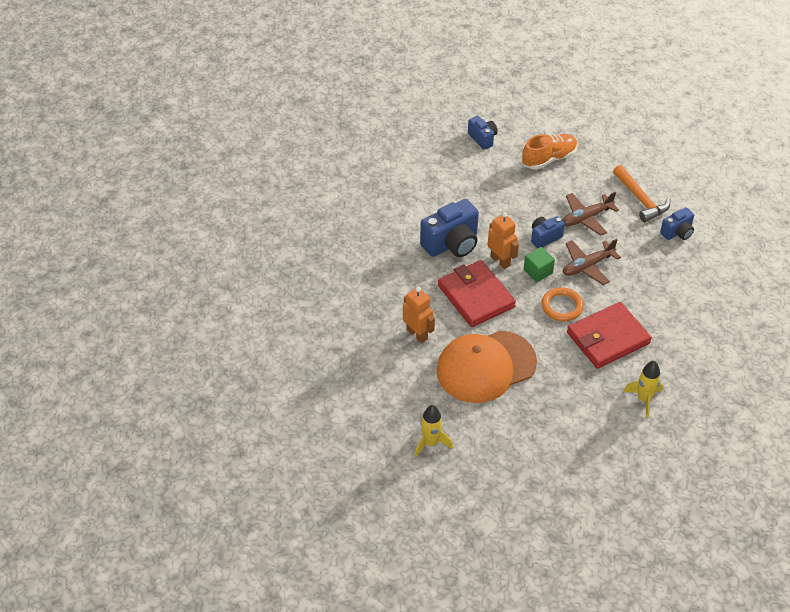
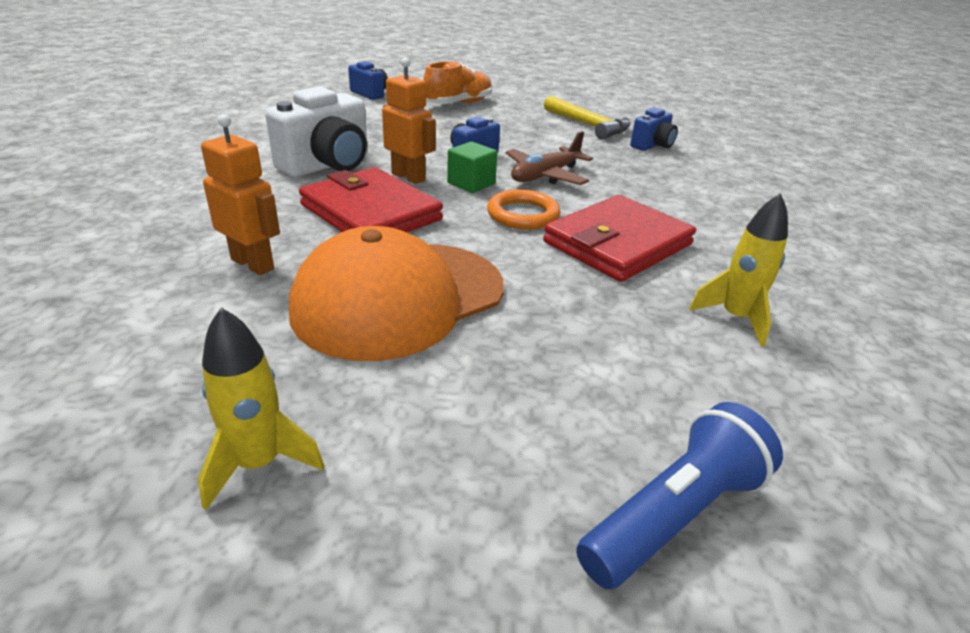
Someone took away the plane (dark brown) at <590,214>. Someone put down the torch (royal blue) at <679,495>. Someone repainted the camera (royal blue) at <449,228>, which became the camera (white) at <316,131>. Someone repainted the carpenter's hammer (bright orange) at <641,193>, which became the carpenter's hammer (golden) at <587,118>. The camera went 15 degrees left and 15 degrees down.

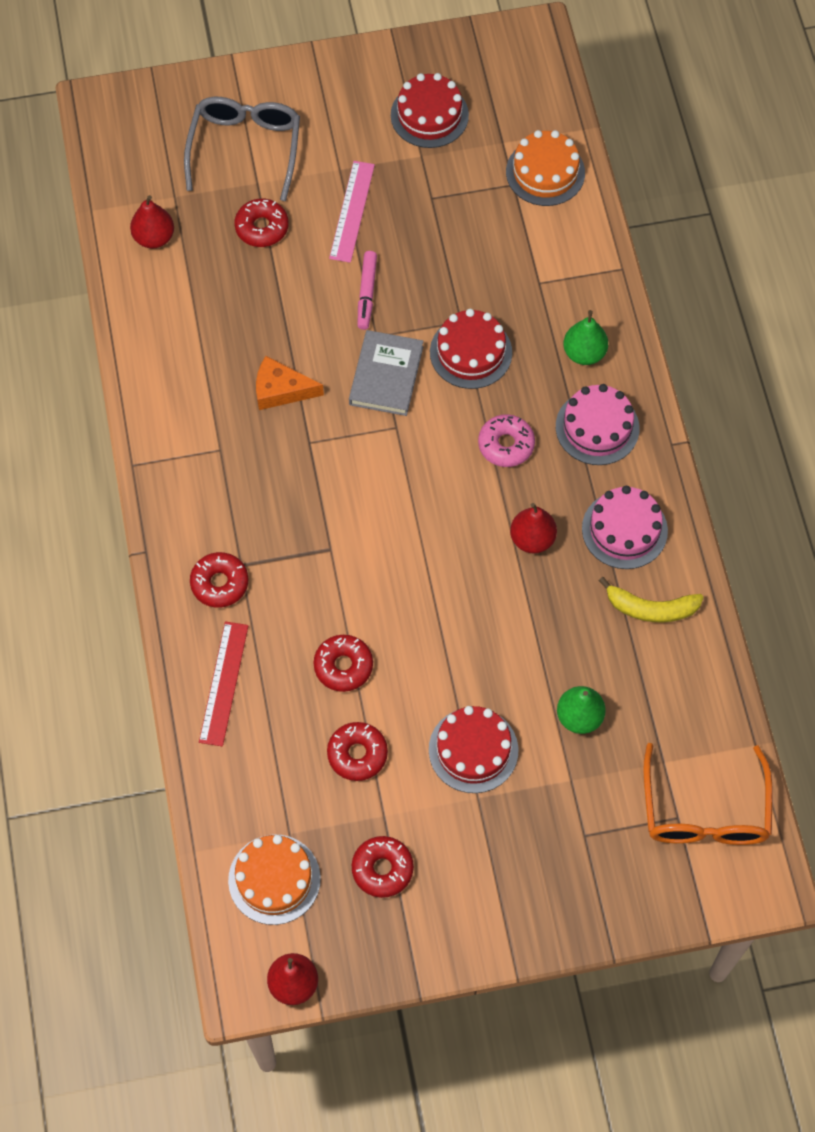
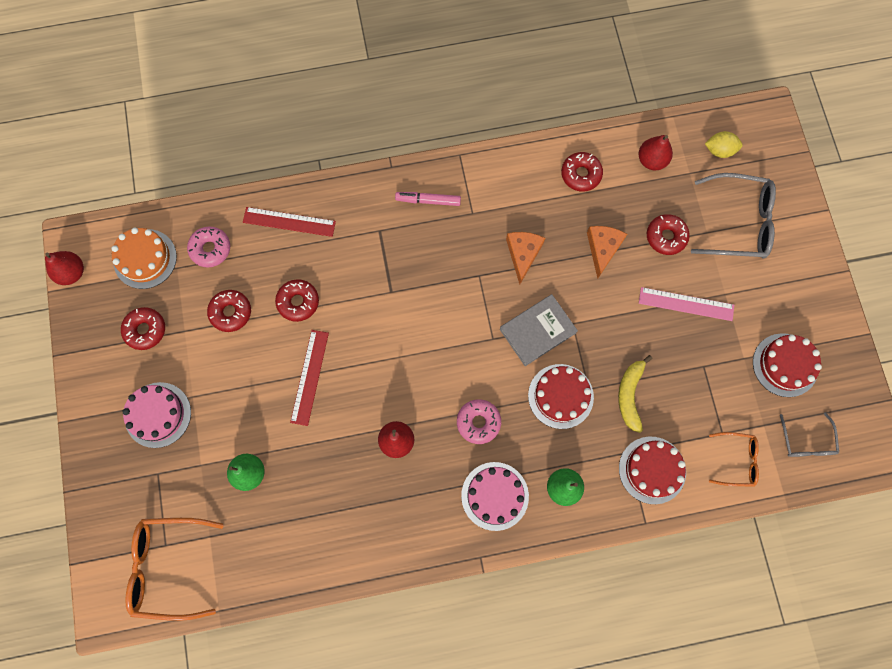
Someone put down the glazed donut (rosy) at <208,247>. Someone put down the ruler (red) at <309,378>. Someone put down the cheese wedge (bright orange) at <607,252>. Someone put down the citrus fruit (golden) at <723,144>. Someone put down the glasses (gray) at <809,434>. Someone carried the glazed donut (red) from <219,580> to <582,172>. Someone carried the marker pen (rosy) from <367,290> to <428,199>. Someone carried the gateau (red) from <473,749> to <652,470>. Someone carried the gateau (rosy) from <625,527> to <156,415>. Someone carried the banana fruit (golden) from <651,599> to <635,394>. Someone swapped the gateau (bright orange) at <545,168> for the glasses (bright orange) at <734,459>. Someone rotated the book (gray) at <386,373> by 45 degrees counterclockwise. The camera went 90 degrees right and 10 degrees up.

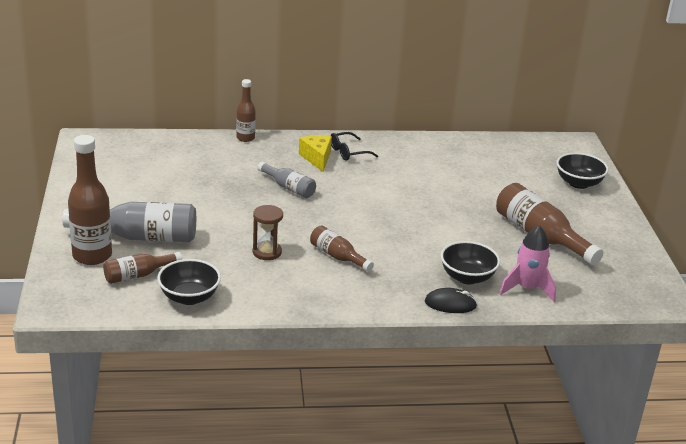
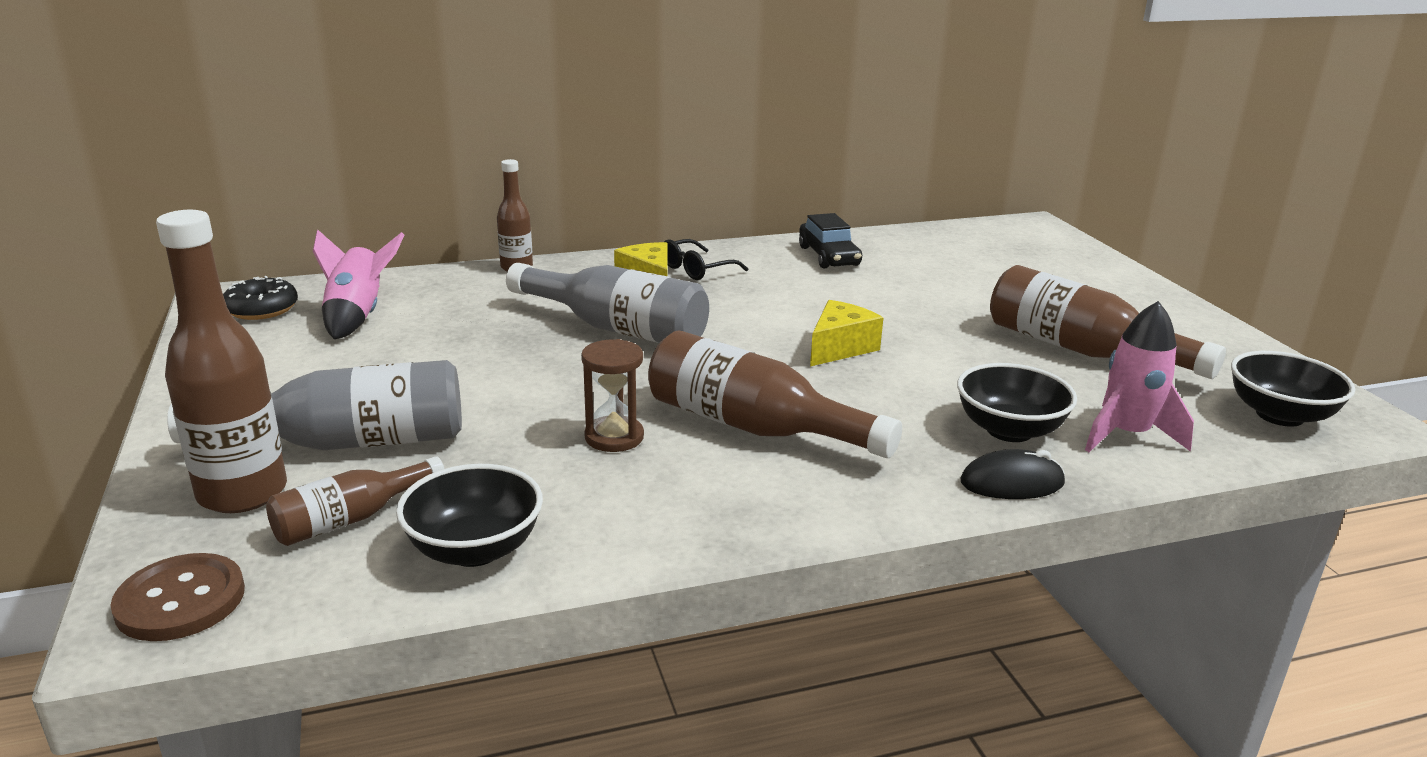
Someone put down the sewing button (dark brown) at <178,597>. Someone put down the glazed donut (black) at <260,298>. Someone put down the spaceship (rosy) at <358,284>. Someone put down the car (black) at <830,240>. Someone put down the cheese wedge (golden) at <846,333>. Someone carried the bowl (black) from <582,171> to <1293,389>. Someone scaled the drink bottle (gray) at <286,180> by 1.75. Someone scaled the drink bottle (dark brown) at <342,249> by 1.75. The camera went 10 degrees left and 5 degrees down.

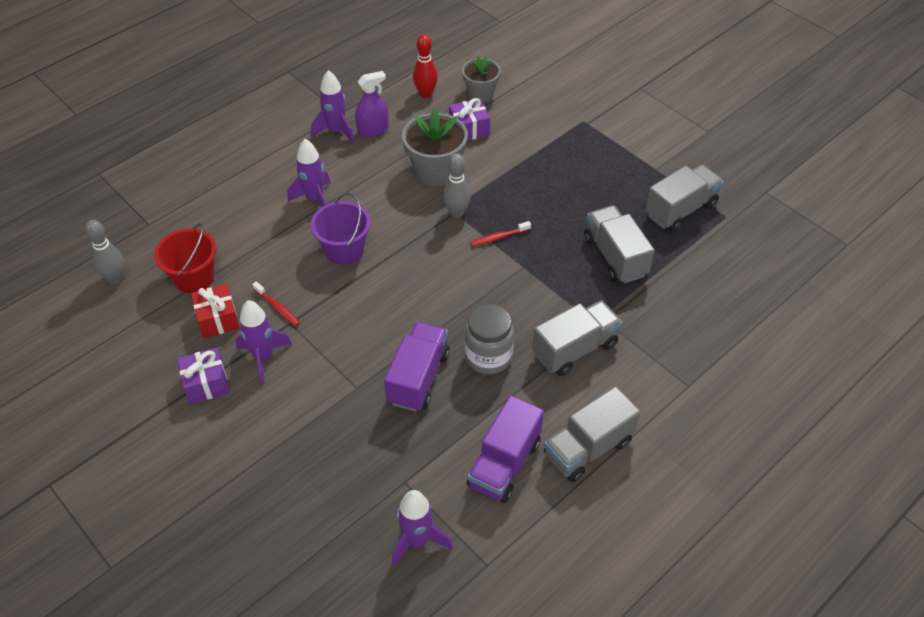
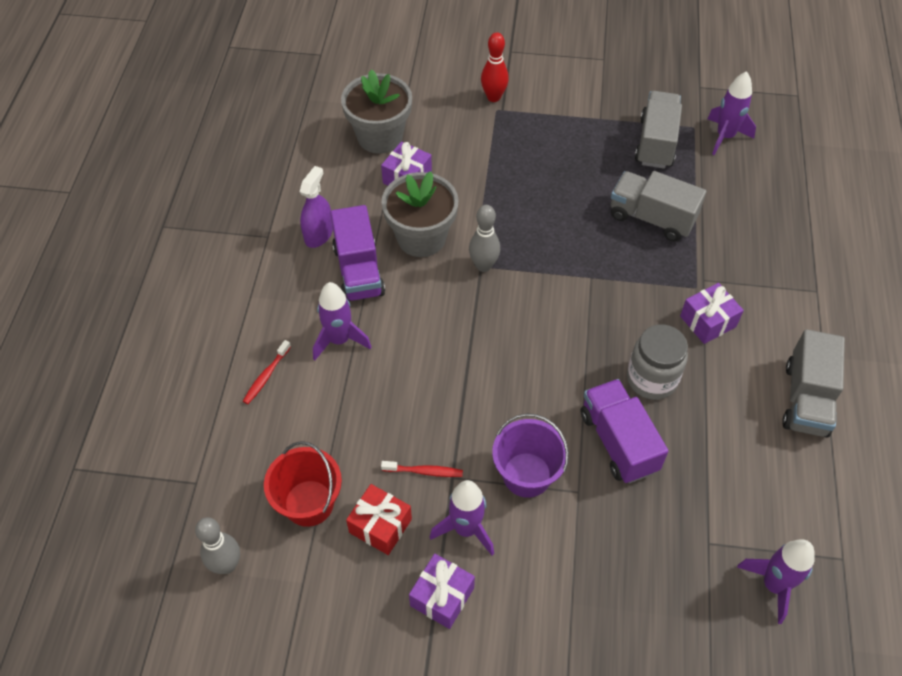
Someone carried the spaceship (royal purple) from <333,107> to <731,113>. Someone carried the sand bucket (royal purple) from <341,229> to <530,455>. Someone carried the skittle (red) from <425,66> to <495,67>. Someone carried the lorry (royal purple) from <505,449> to <357,253>. Someone carried the toothbrush (red) from <500,234> to <267,372>. Someone swapped the lorry (gray) at <577,338> for the gift (royal purple) at <712,313>. Someone scaled the potted plant (gray) at <481,79> by 1.56. The camera went 40 degrees left and 5 degrees up.

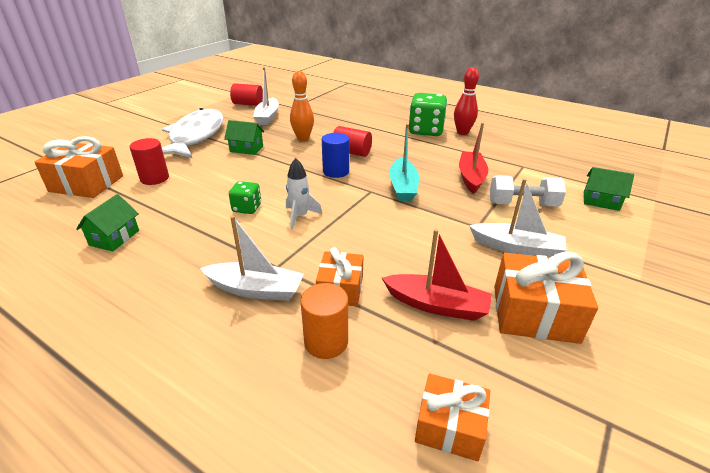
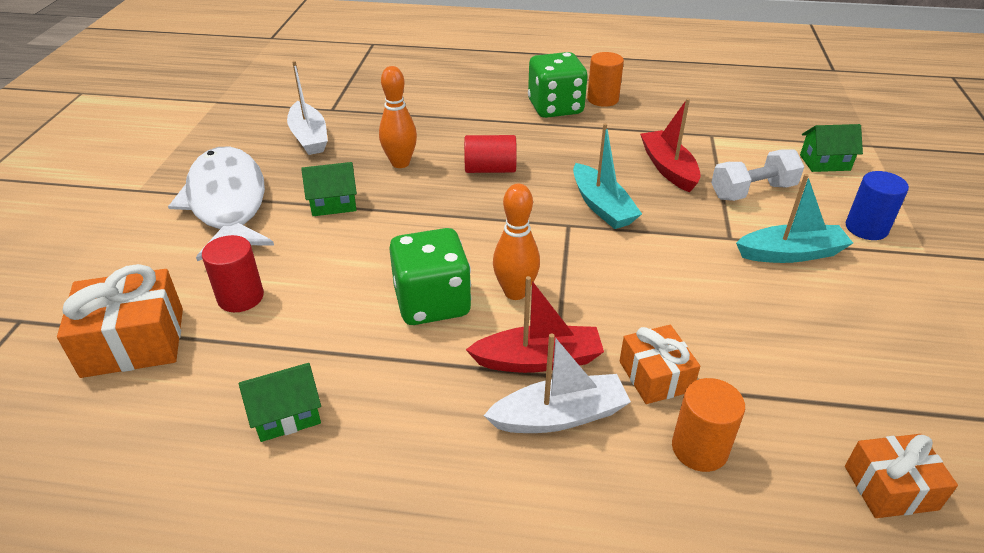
Someone took away the cylinder (red) at <246,94>. Someone took away the gift (bright orange) at <546,298>. Someone carried the cylinder (royal blue) from <335,155> to <877,205>. Someone carried the sailboat (red) from <437,275> to <535,324>. Someone swapped the spaceship (white) at <304,193> for the skittle (bright orange) at <516,242>. Someone swapped the skittle (red) at <466,101> for the cylinder (bright orange) at <605,79>. Someone repainted the sailboat (white) at <518,218>, which became the sailboat (aqua) at <794,218>. Someone rotated the house (emerald) at <107,222> by 75 degrees clockwise. Someone scaled the die (emerald) at <245,197> by 1.86. The camera went 25 degrees left and 5 degrees up.

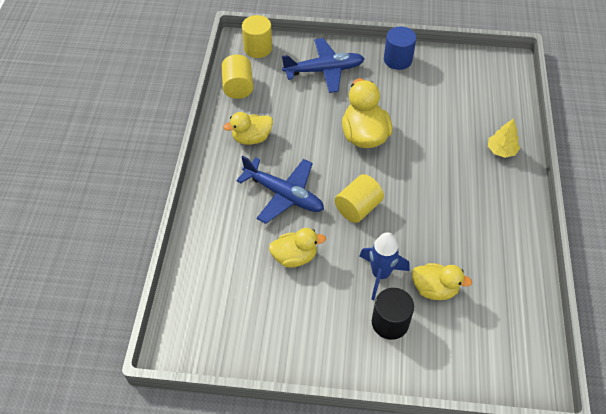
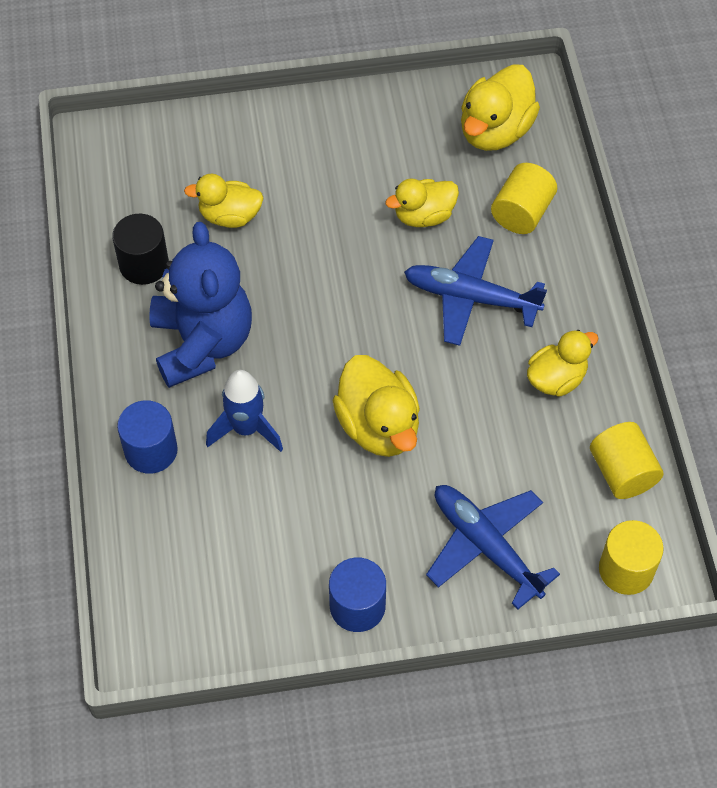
Someone put down the teddy (royal blue) at <200,305>. Someone put down the duck (golden) at <500,107>. Someone carried the cylinder (golden) from <359,198> to <524,198>. Someone carried the spaceship (royal blue) from <384,266> to <244,411>. Someone carried the cylinder (black) from <393,314> to <140,249>. Someone swapped the toy tree (golden) at <504,138> for the cylinder (royal blue) at <147,437>. Someone rotated the plane (royal blue) at <323,65> by 75 degrees clockwise. The camera went 165 degrees right and 5 degrees up.

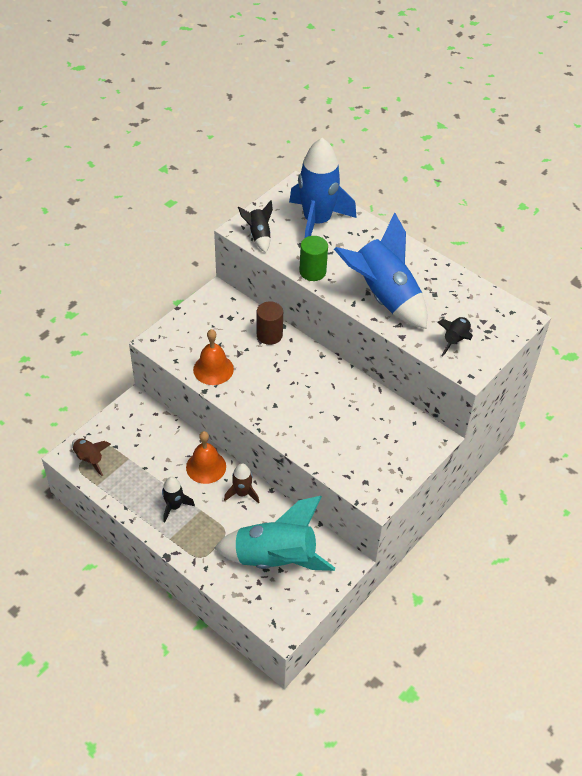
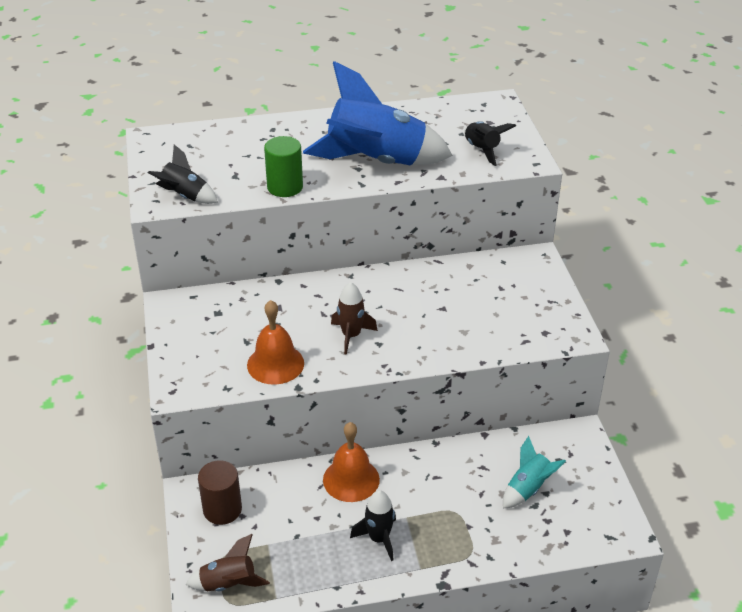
Someone took away the spaceship (royal blue) at <323,188>. Someone carried the spaceship (dark brown) from <242,483> to <354,318>. Someone carried the cylinder (dark brown) from <270,323> to <220,492>. Someone scaled the spaceship (aqua) at <274,533> by 0.47. The camera went 50 degrees left and 10 degrees down.

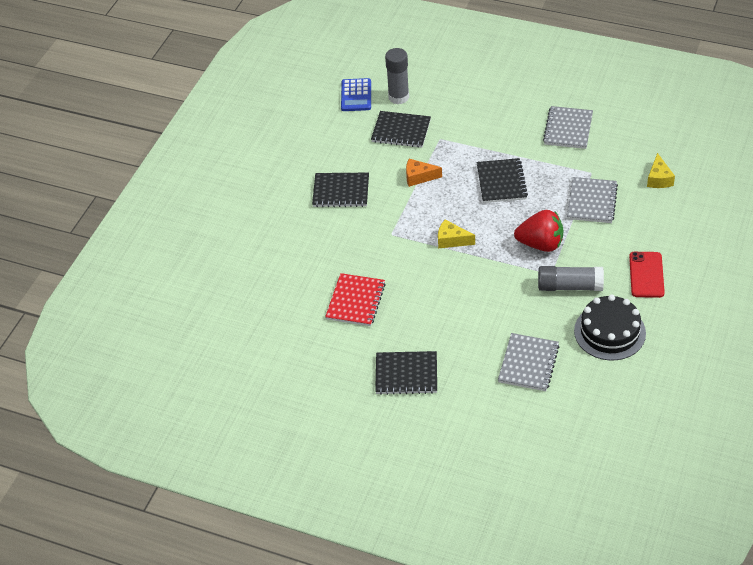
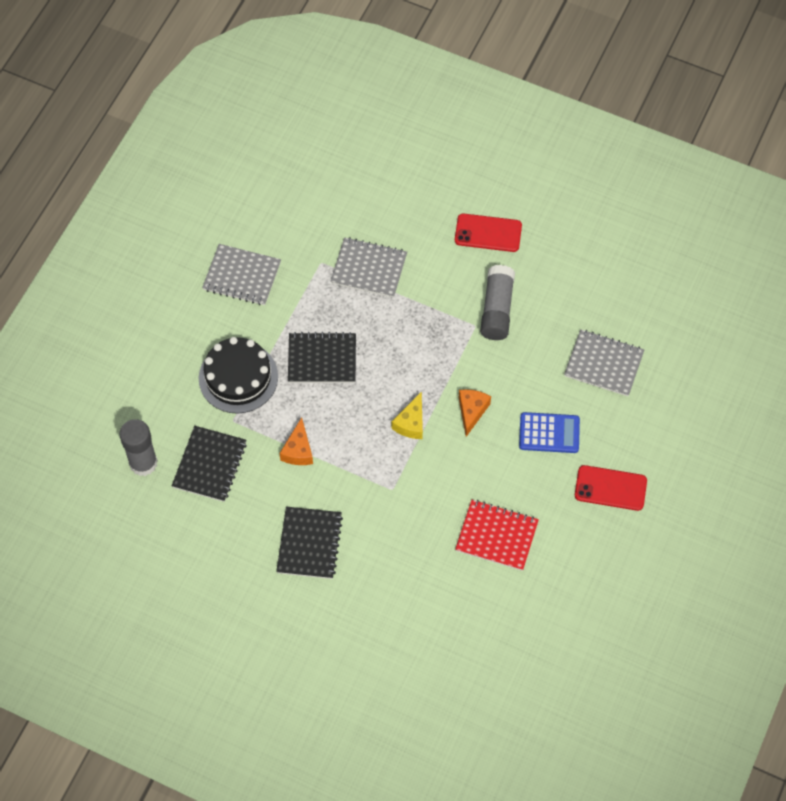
Someone took away the toy strawberry (red) at <539,231>. Someone took away the cheese wedge (golden) at <661,170>. Someone put down the cheese wedge (bright orange) at <475,413>. Someone carried the adding machine (royal blue) from <356,94> to <549,432>. Someone carried the gateau (black) from <610,327> to <238,375>. Someone swapped the notepad (black) at <406,373> for the phone (red) at <611,488>. The camera went 90 degrees left and 15 degrees up.

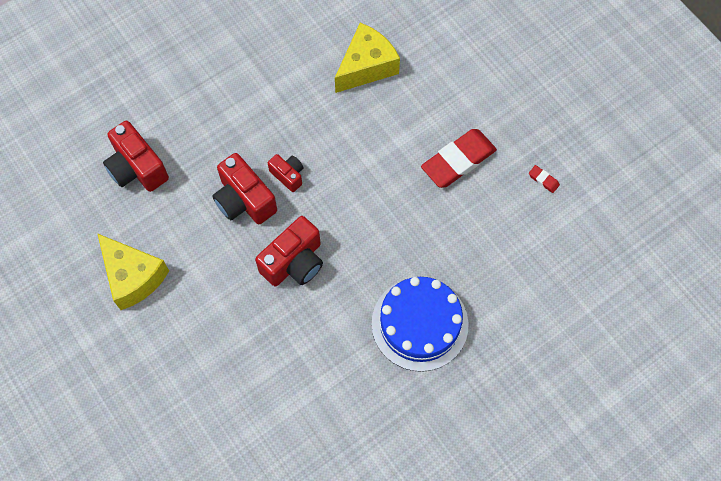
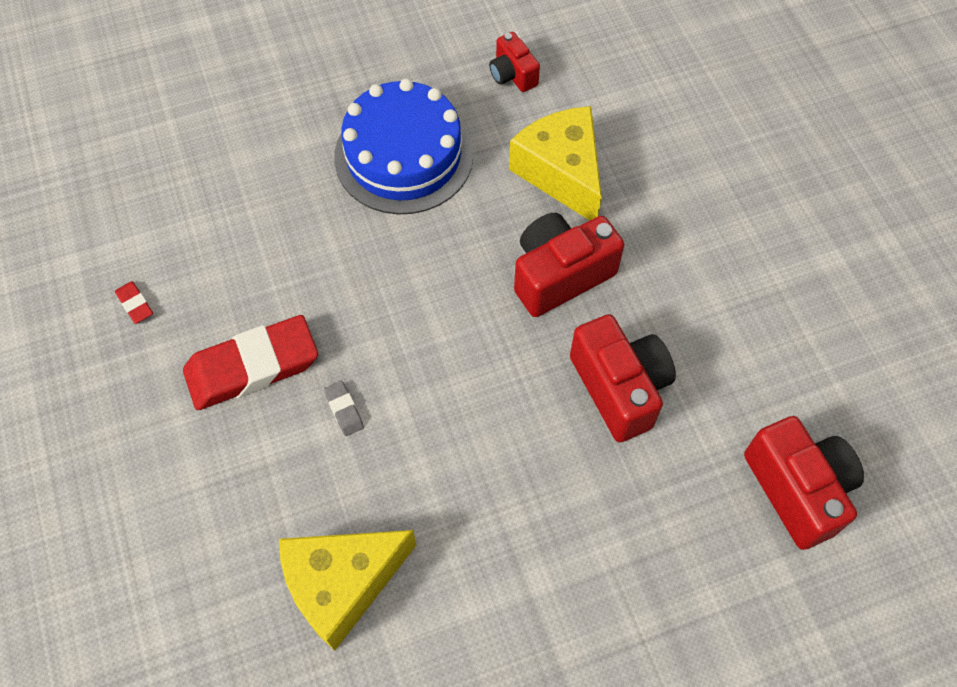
Someone put down the pencil eraser (gray) at <344,408>. Someone carried the cheese wedge (golden) from <133,271> to <555,163>. Someone carried the camera (red) from <286,173> to <514,62>. The camera went 165 degrees left and 5 degrees down.

